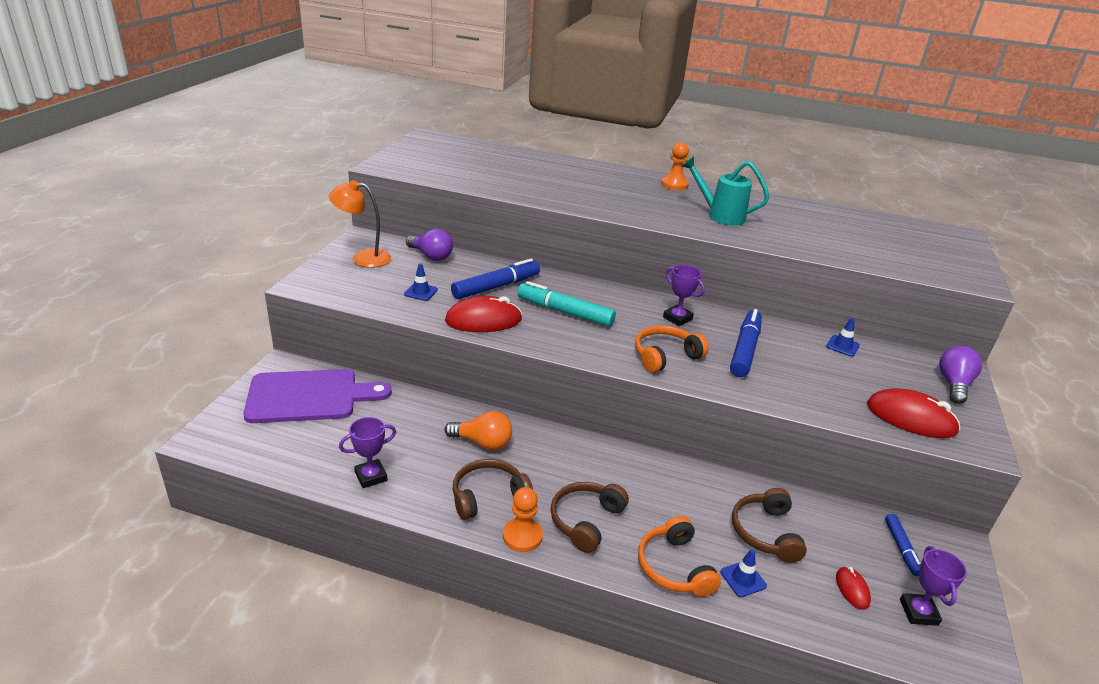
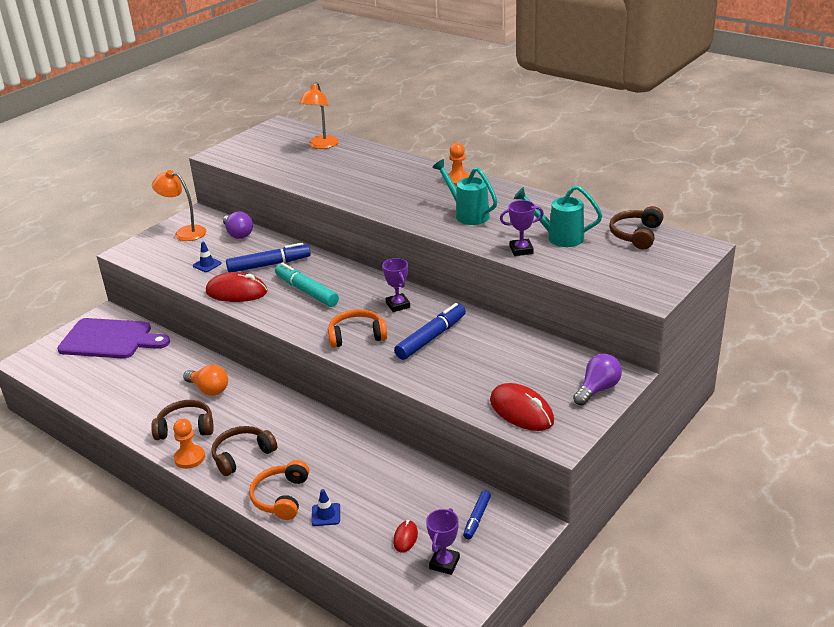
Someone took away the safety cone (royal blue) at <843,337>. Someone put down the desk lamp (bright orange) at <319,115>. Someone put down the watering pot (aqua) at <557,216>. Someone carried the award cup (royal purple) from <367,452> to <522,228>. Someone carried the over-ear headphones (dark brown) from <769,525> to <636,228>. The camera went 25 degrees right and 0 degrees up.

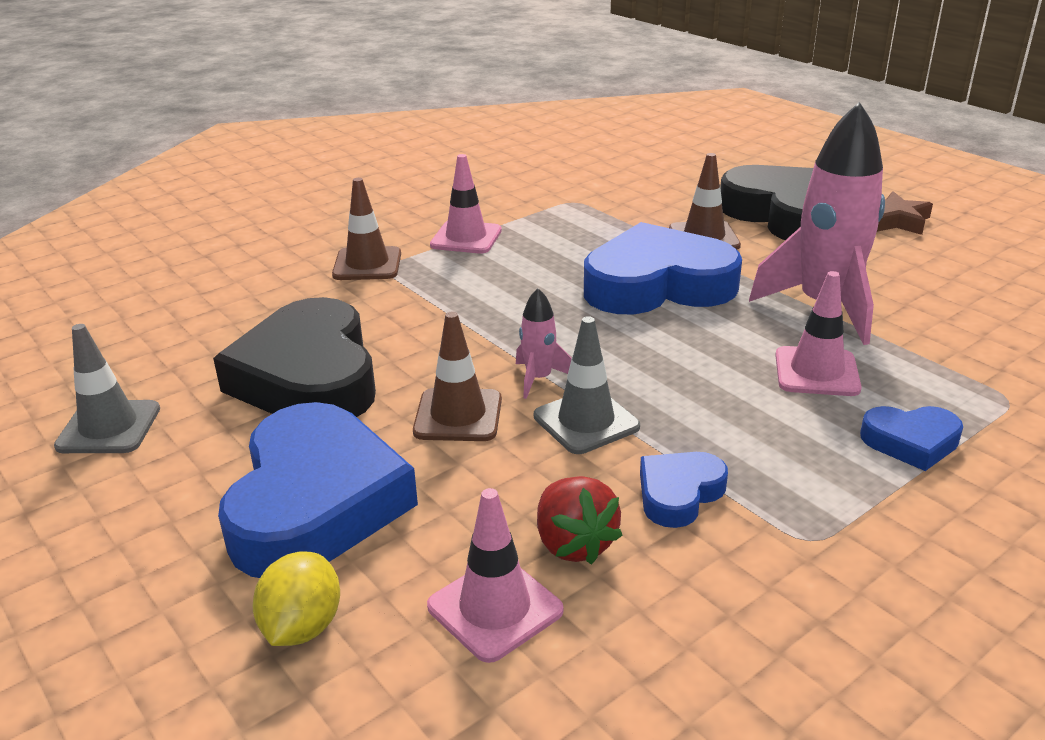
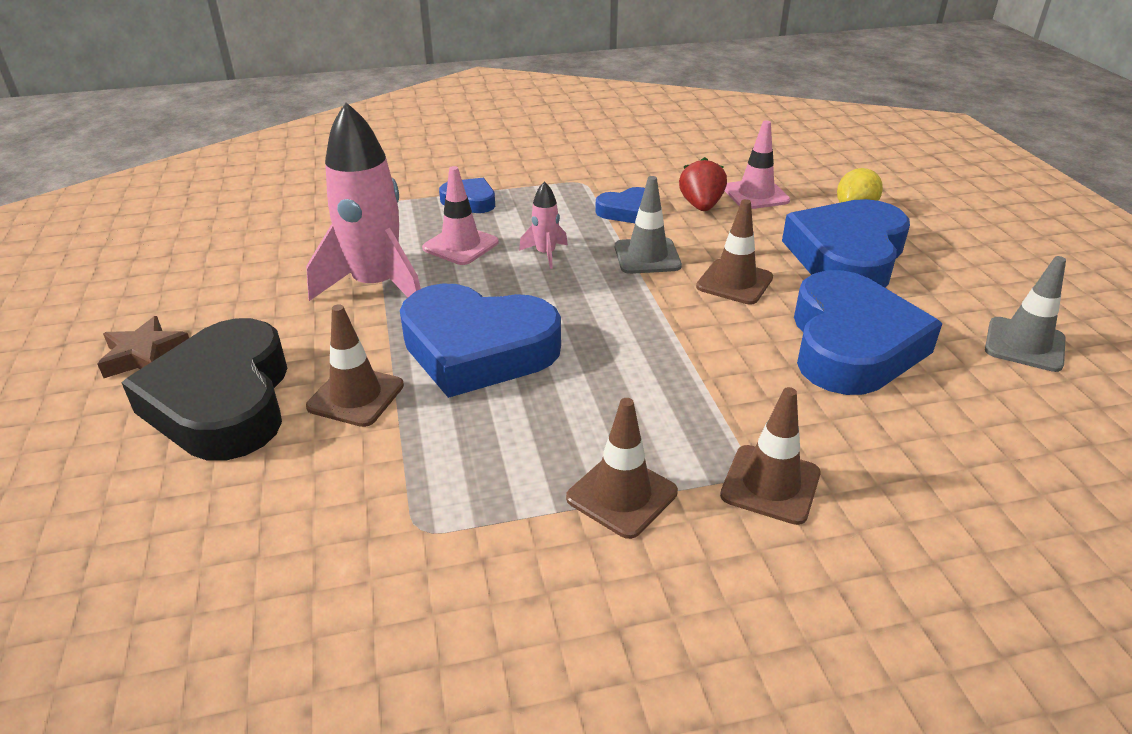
Someone carried the spaceship (rosy) from <544,343> to <543,225>. Someone repainted the love heart (black) at <294,357>, which became the love heart (royal blue) at <868,332>. Someone repainted the safety cone (rosy) at <466,203>, which became the safety cone (dark brown) at <622,468>. The camera went 155 degrees left and 5 degrees up.

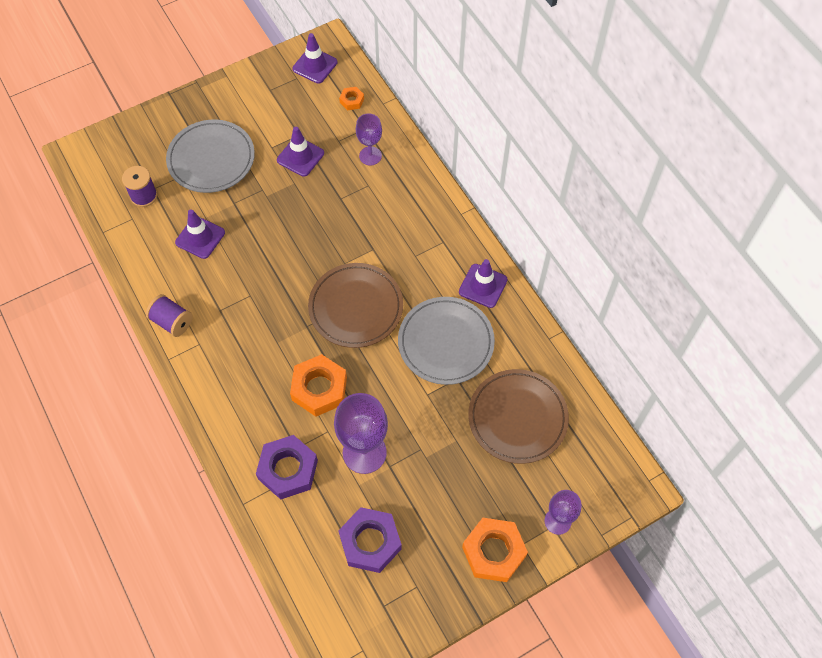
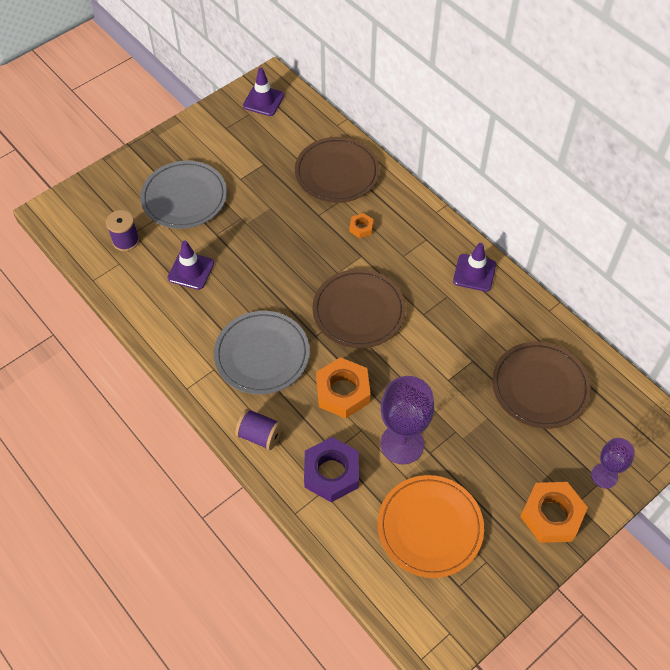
Someone took away the safety cone (royal purple) at <300,152>. Someone carried the bobbin (royal purple) from <169,315> to <258,429>. Someone carried the nut (bright orange) from <351,98> to <362,225>. Someone carried the flat dish (gray) from <446,341> to <262,353>. Someone swapped the nut (royal purple) at <370,540> for the flat dish (bright orange) at <431,526>. Someone swapped the goblet (royal purple) at <369,139> for the flat dish (dark brown) at <337,170>. The camera went 10 degrees left and 5 degrees down.

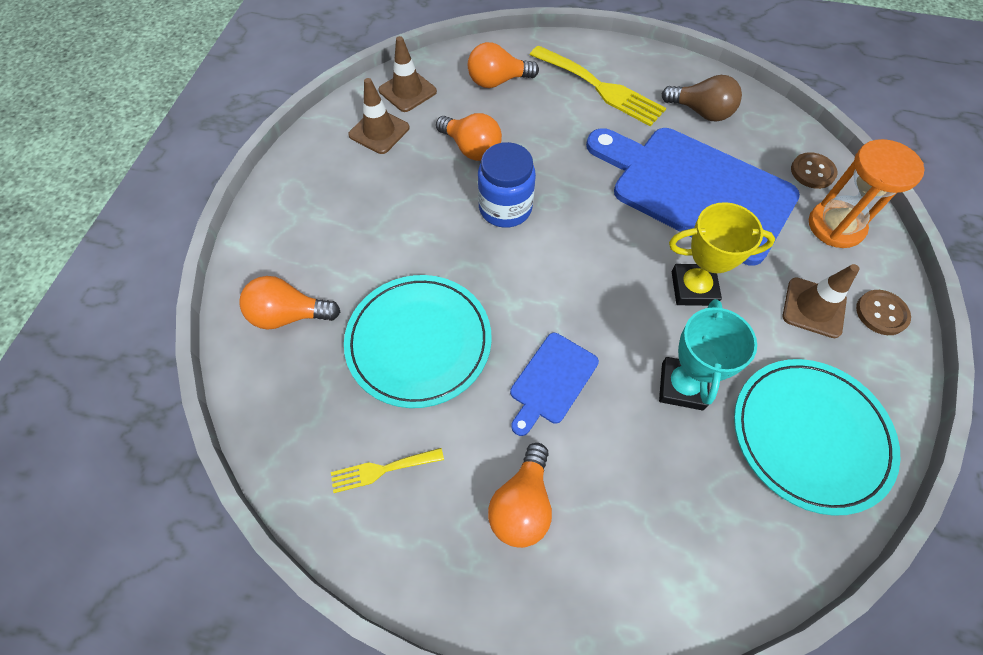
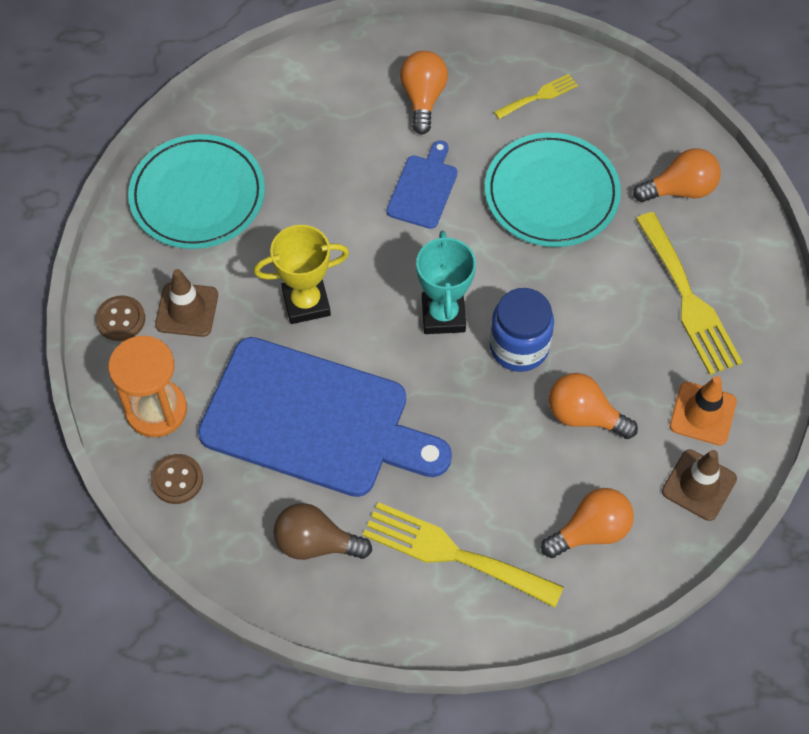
Someone put down the fork (golden) at <689,293>. Someone carried the award cup (aqua) from <708,355> to <446,282>. Someone repainted the safety cone (dark brown) at <379,116>, which became the safety cone (bright orange) at <703,411>. The camera went 165 degrees right and 0 degrees up.

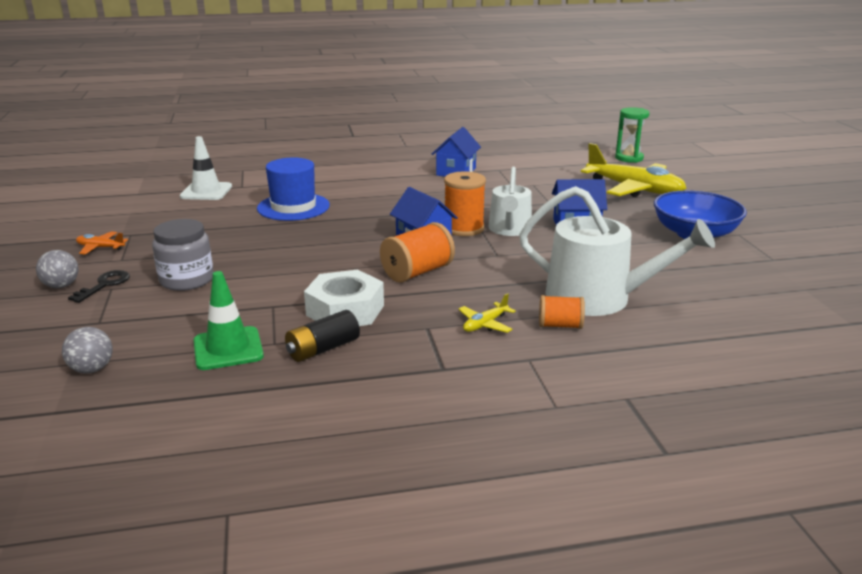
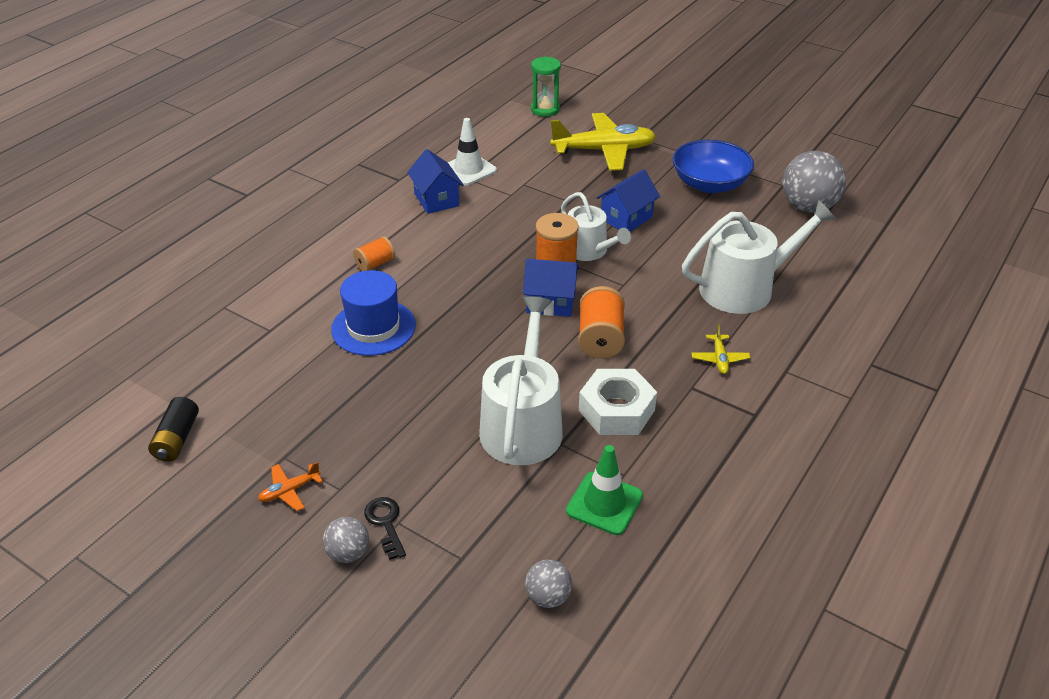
Someone took away the jam jar (gray) at <183,255>. Someone put down the watering pot (white) at <521,380>. Someone put down the ball (gray) at <814,182>. Someone carried the safety cone (white) from <206,168> to <472,151>. Someone carried the battery (black) from <322,336> to <173,429>. Someone carried the bobbin (bright orange) from <562,312> to <374,253>. The camera went 45 degrees left and 15 degrees up.

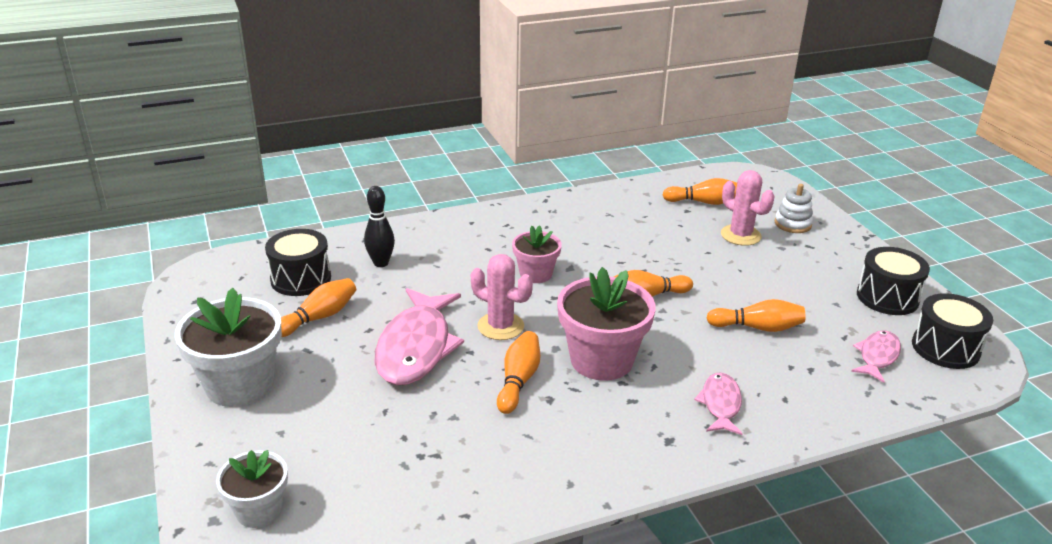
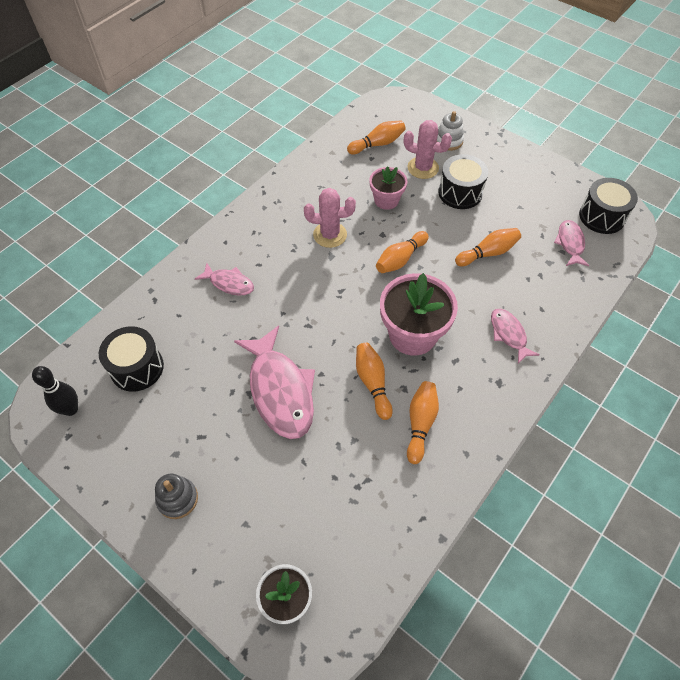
Someone put down the toy fish (rosy) at <224,279>. Someone carried the skittle (bright orange) from <318,307> to <423,422>. Someone carried the skittle (black) from <379,226> to <55,391>. Someone carried the saguaro cactus (rosy) from <502,297> to <330,218>. Someone carried the potted plant (rosy) from <537,254> to <388,188>. Someone carried the drum (black) from <893,281> to <463,181>. Someone swapped the potted plant (white) at <228,347> for the ring stacker (gray) at <176,496>. The camera went 30 degrees left and 25 degrees up.

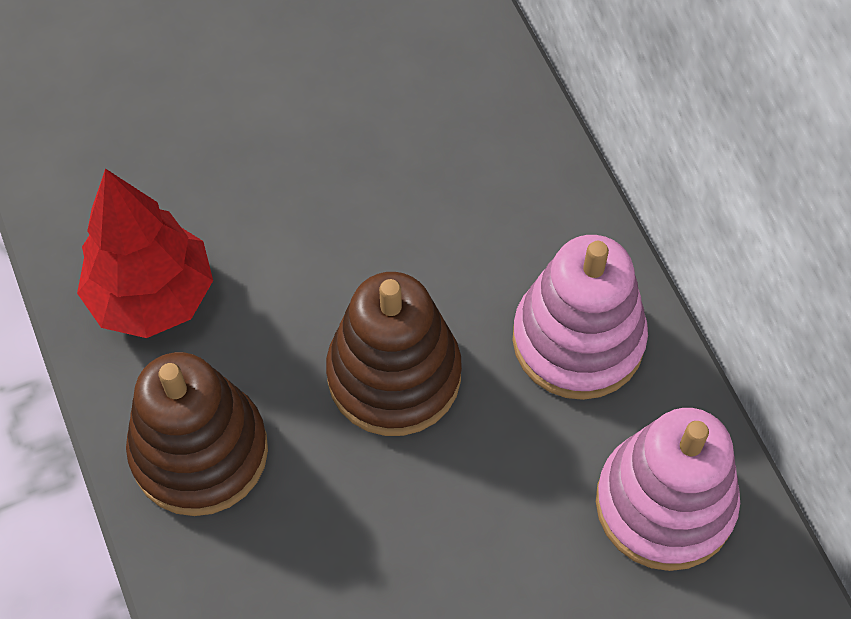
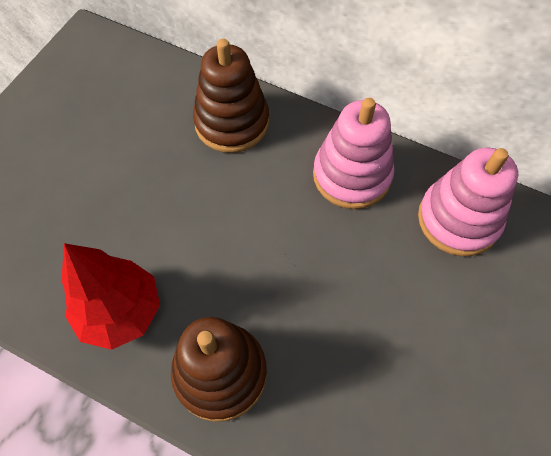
Someone carried the ring stacker (dark brown) from <394,354> to <231,96>. The camera went 40 degrees left and 0 degrees up.

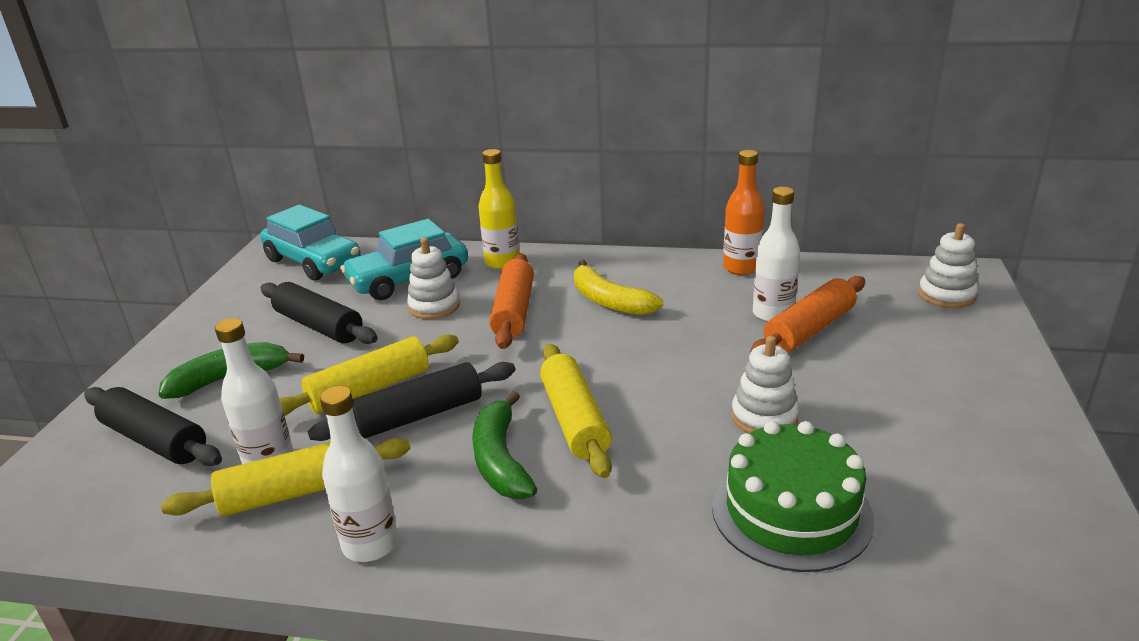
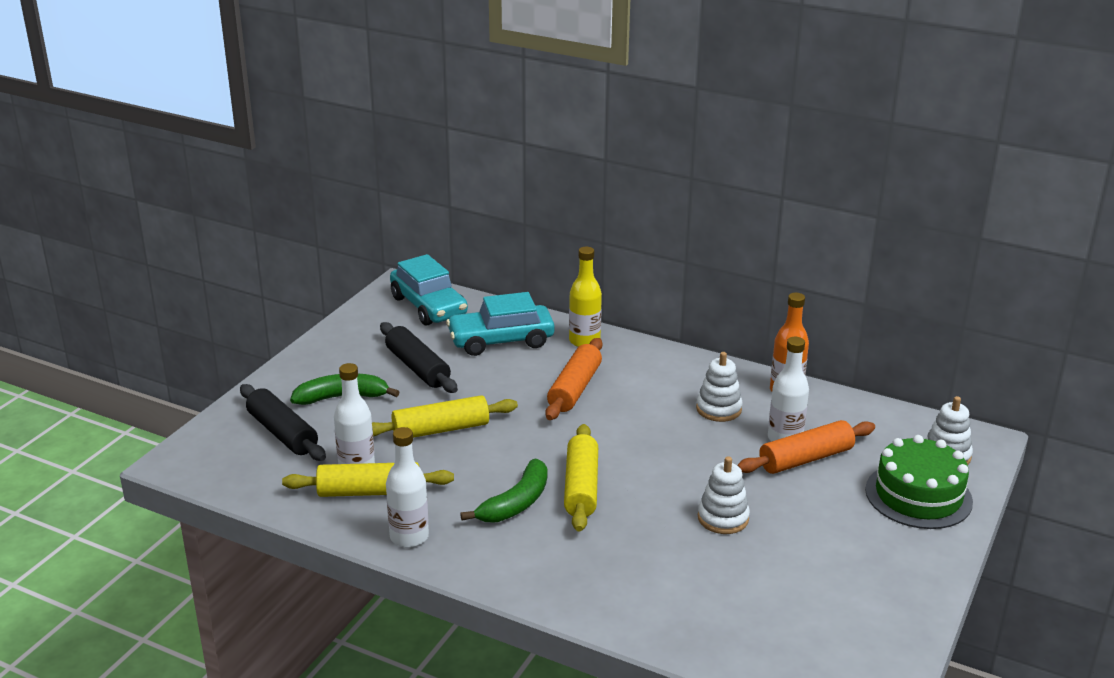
Someone took away the dough roller (black) at <411,401>. Someone took away the banana fruit (golden) at <618,287>. Someone carried the ring stacker (white) from <433,278> to <719,387>. Someone carried the gateau (emerald) from <793,496> to <919,482>. Someone rotated the banana fruit (emerald) at <504,445> by 150 degrees counterclockwise. The camera went 15 degrees right and 0 degrees up.

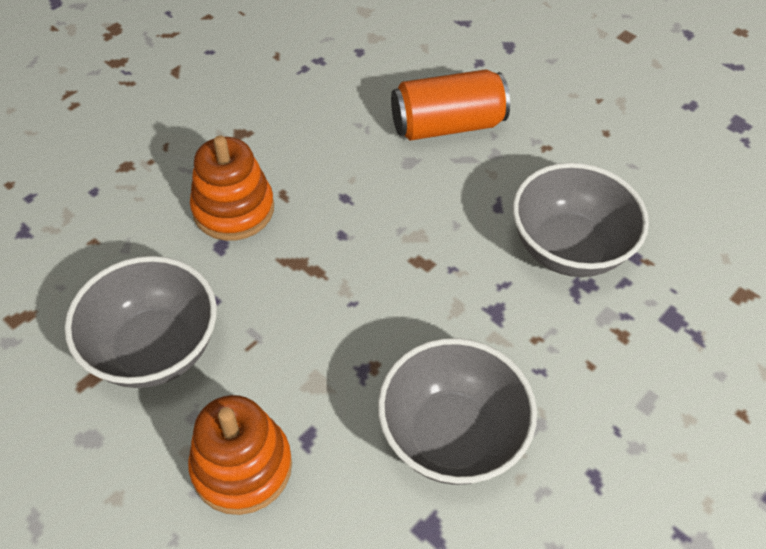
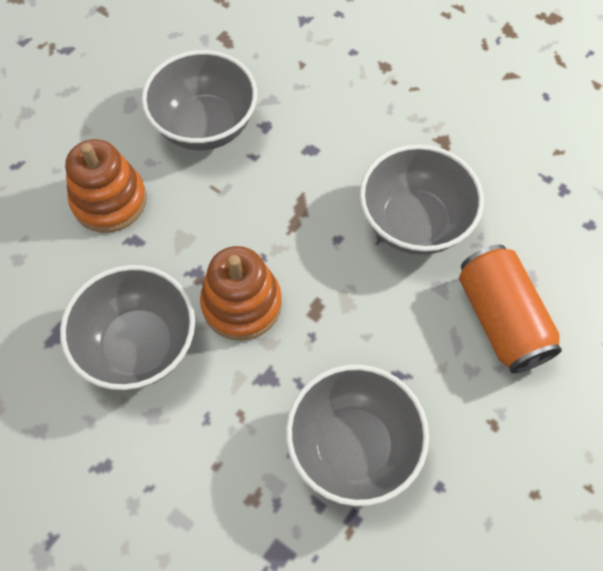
Someone put down the bowl (gray) at <422,199>. Someone carried the ring stacker (bright orange) from <232,188> to <241,293>. The camera went 85 degrees right and 10 degrees up.

